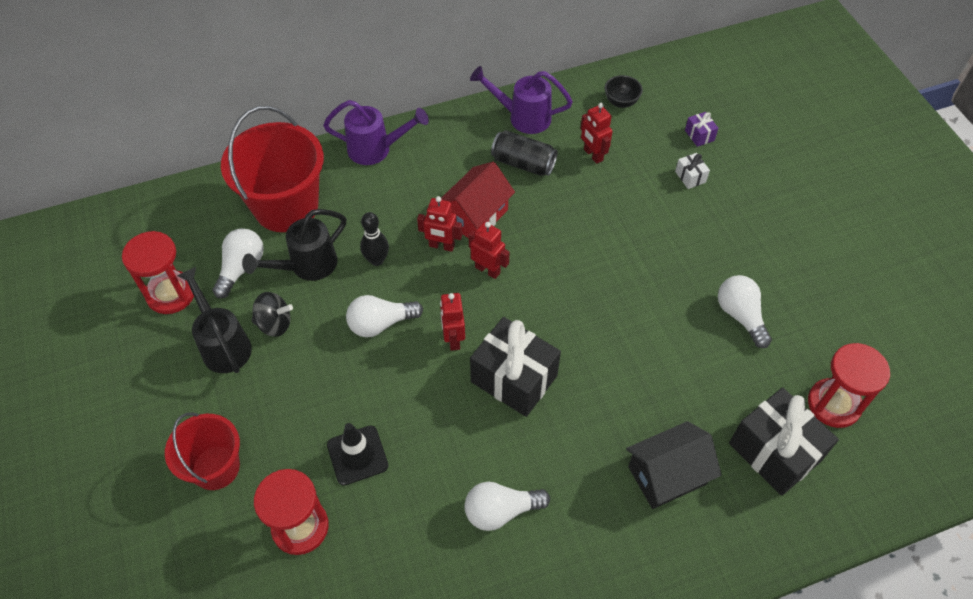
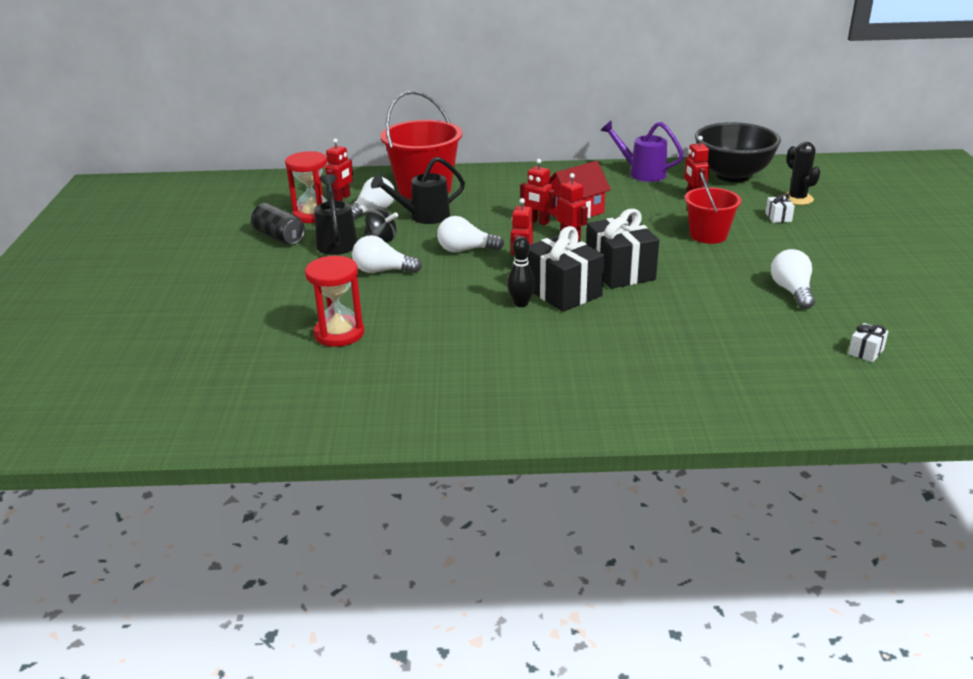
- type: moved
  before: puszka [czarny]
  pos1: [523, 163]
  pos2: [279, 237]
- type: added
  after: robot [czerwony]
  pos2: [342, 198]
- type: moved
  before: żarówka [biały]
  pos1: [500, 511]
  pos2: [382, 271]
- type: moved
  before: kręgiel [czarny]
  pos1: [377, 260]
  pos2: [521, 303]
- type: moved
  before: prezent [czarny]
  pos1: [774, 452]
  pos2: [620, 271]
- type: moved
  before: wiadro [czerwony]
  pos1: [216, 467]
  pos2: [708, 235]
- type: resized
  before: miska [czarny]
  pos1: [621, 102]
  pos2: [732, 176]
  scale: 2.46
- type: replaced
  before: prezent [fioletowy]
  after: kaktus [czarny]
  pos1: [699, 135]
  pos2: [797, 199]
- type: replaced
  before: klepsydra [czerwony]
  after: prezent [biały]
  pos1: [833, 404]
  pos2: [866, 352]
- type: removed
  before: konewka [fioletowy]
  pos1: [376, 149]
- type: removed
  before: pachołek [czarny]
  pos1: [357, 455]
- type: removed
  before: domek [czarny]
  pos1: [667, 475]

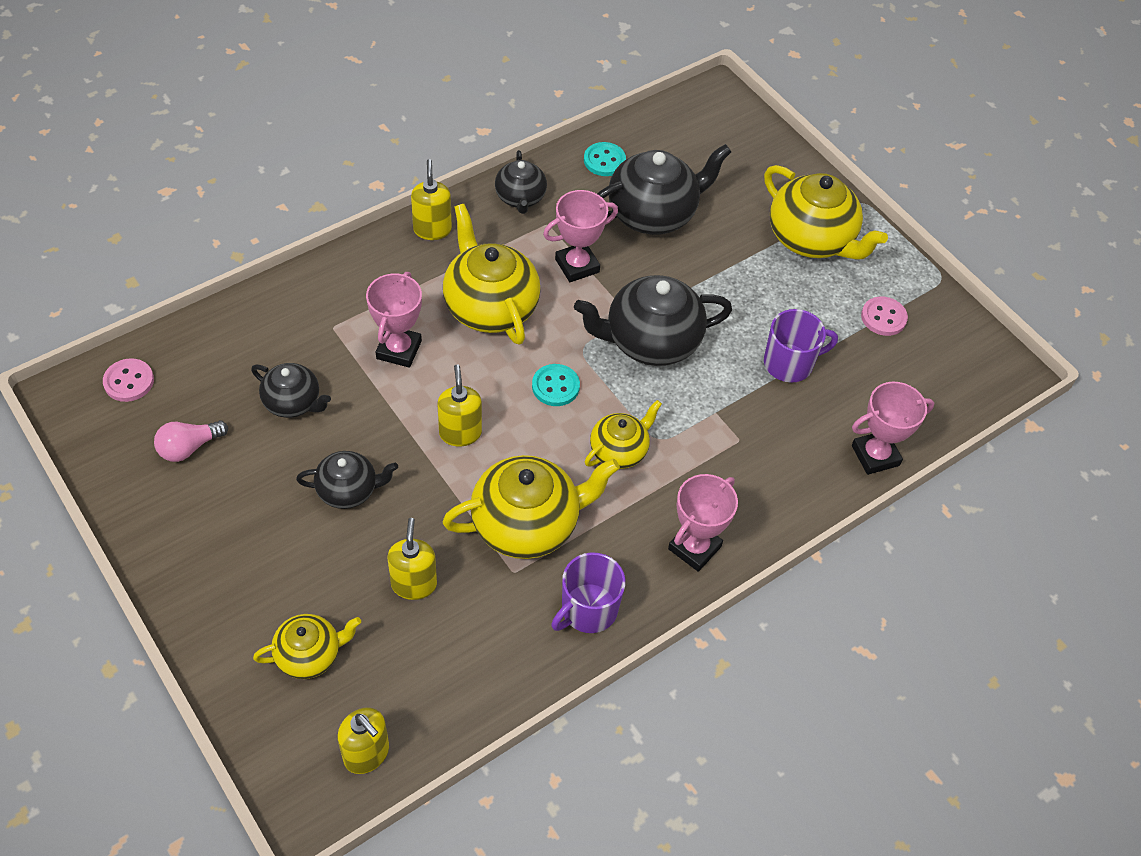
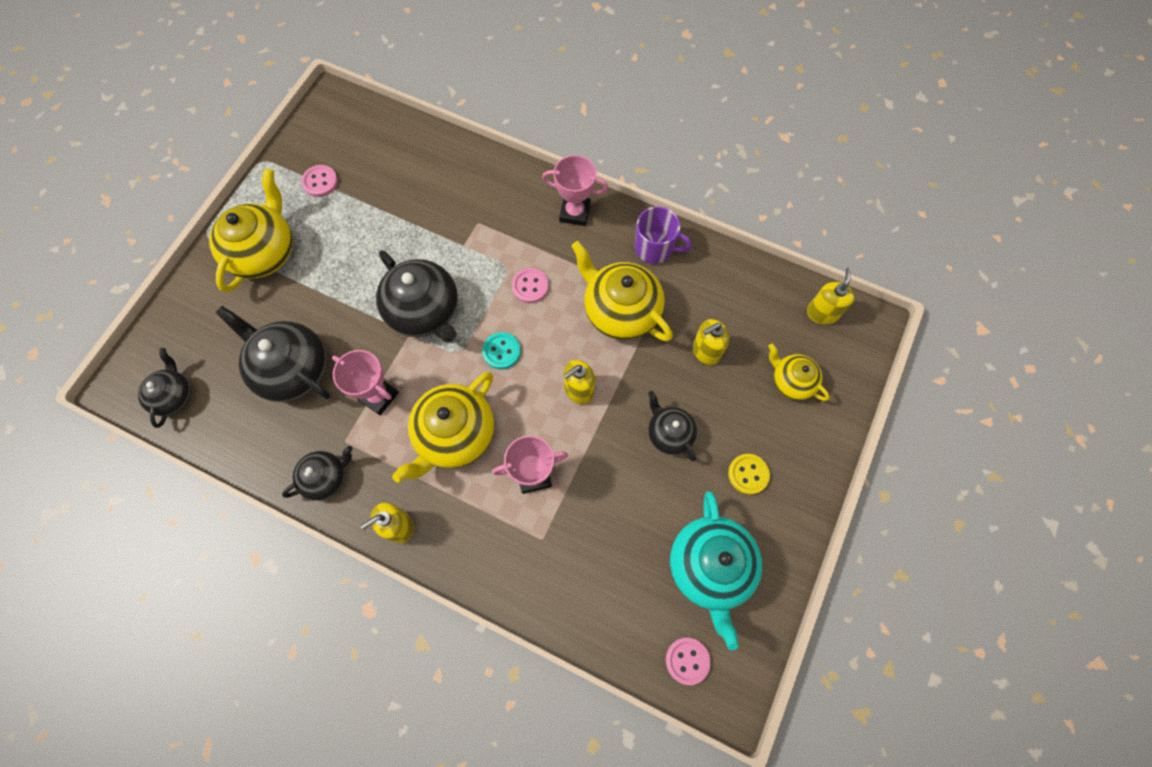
- type: moved
  before: imbryk [czarny]
  pos1: [293, 402]
  pos2: [174, 396]
- type: replaced
  before: imbryk [żółty]
  after: guzik [różowy]
  pos1: [619, 450]
  pos2: [530, 286]
- type: replaced
  before: żarówka [różowy]
  after: imbryk [turkusowy]
  pos1: [189, 447]
  pos2: [710, 567]
- type: added
  after: guzik [żółty]
  pos2: [748, 474]
- type: removed
  before: guzik [turkusowy]
  pos1: [604, 161]
- type: removed
  before: kubek [fioletowy]
  pos1: [789, 363]
- type: removed
  before: puchar [różowy]
  pos1: [875, 455]

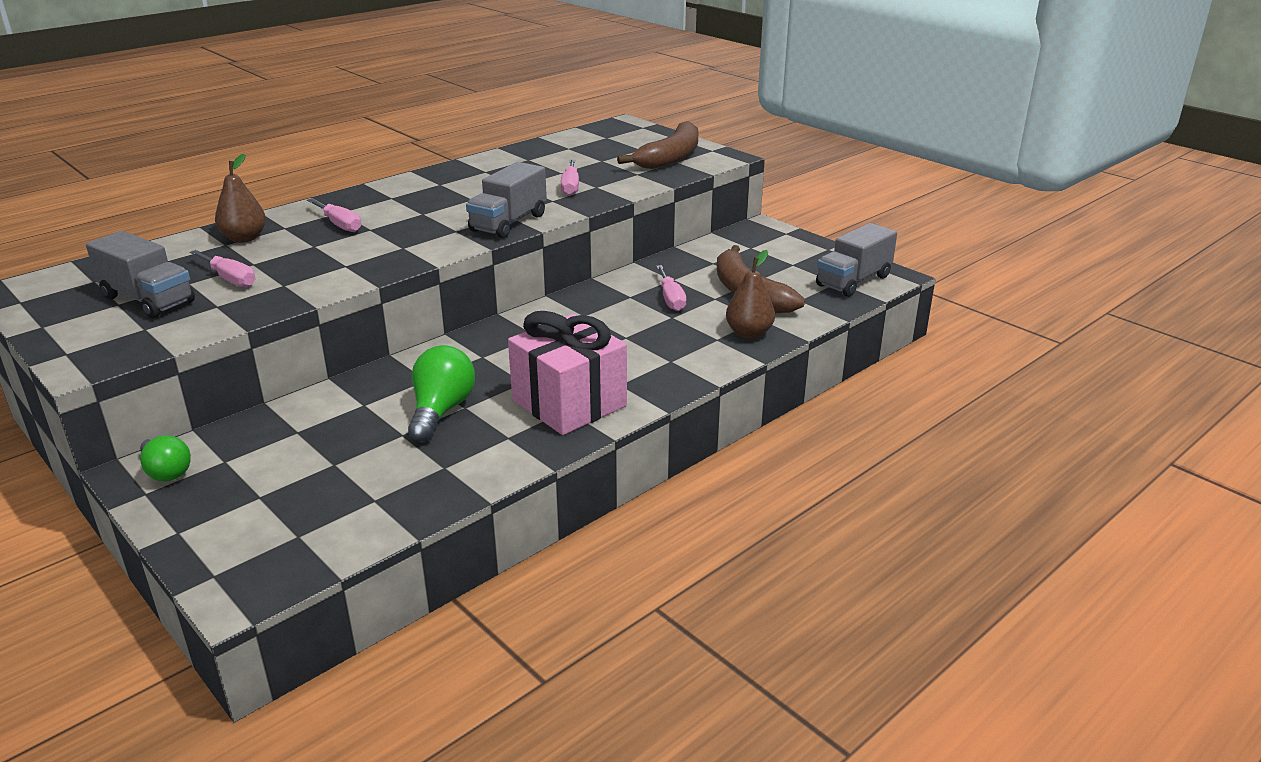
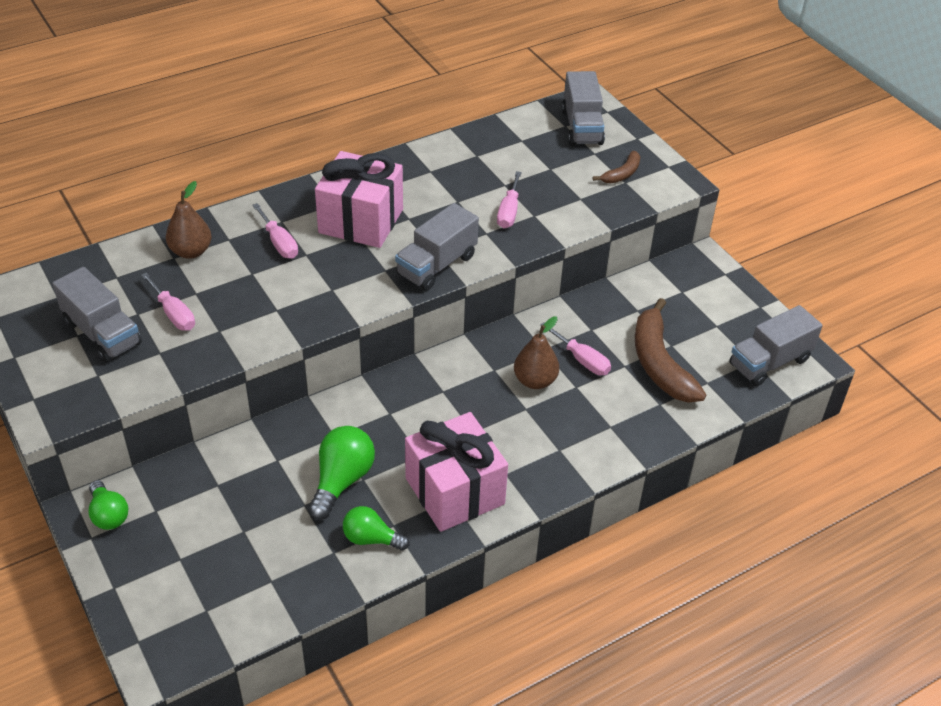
- type: added
  after: prezent [różowy]
  pos2: [361, 221]
- type: added
  after: żarówka [zielony]
  pos2: [371, 539]
- type: moved
  before: gruszka [brązowy]
  pos1: [749, 333]
  pos2: [535, 381]
- type: turned
  before: śrubokręt [różowy]
  pos1: [671, 299]
  pos2: [582, 360]
  turn: -45
- type: added
  after: ciężarówka [szary]
  pos2: [582, 127]
- type: resized
  before: banan [brązowy]
  pos1: [670, 157]
  pos2: [622, 174]
  scale: 0.5

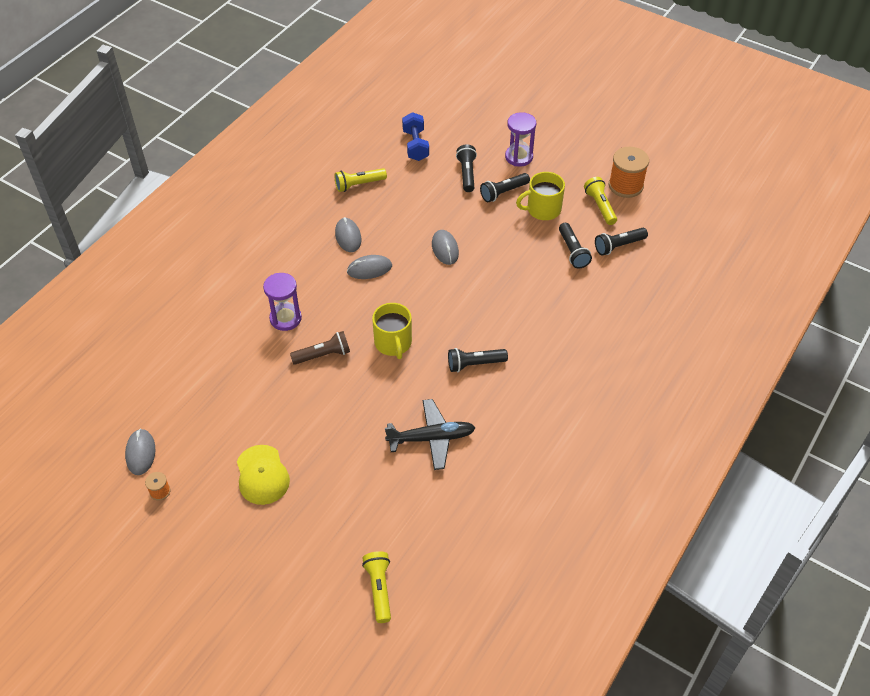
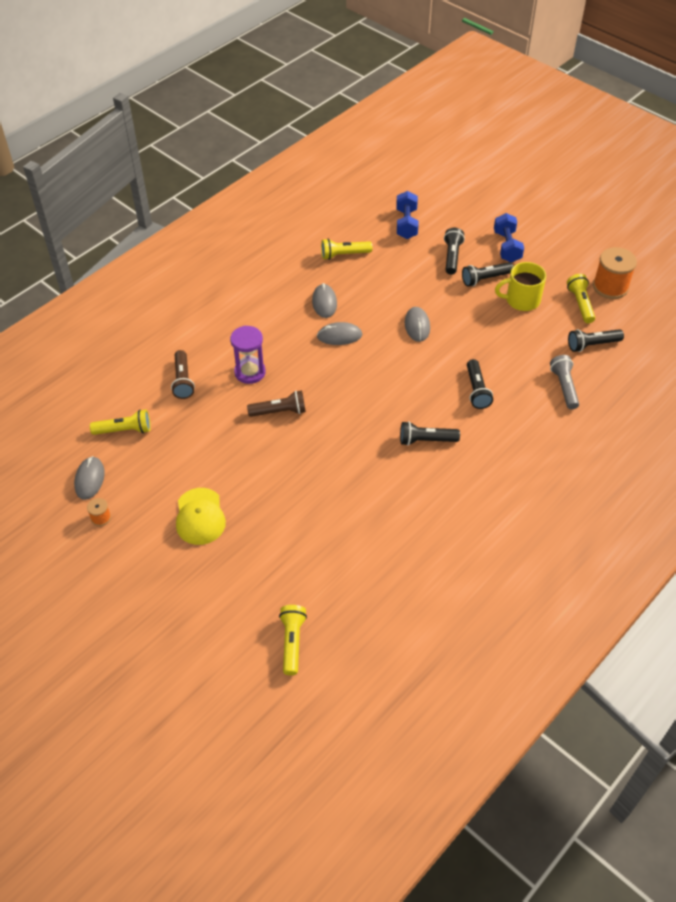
- type: added
  after: latarka [żółty]
  pos2: [124, 430]
- type: added
  after: latarka [brązowy]
  pos2: [183, 380]
- type: moved
  before: latarka [czarny]
  pos1: [572, 251]
  pos2: [476, 390]
- type: replaced
  before: klepsydra [fioletowy]
  after: hantel [niebieski]
  pos1: [519, 157]
  pos2: [507, 247]
- type: added
  after: latarka [szary]
  pos2: [564, 387]
- type: removed
  before: kubek [żółty]
  pos1: [393, 343]
- type: removed
  before: samolot [czarny]
  pos1: [431, 438]

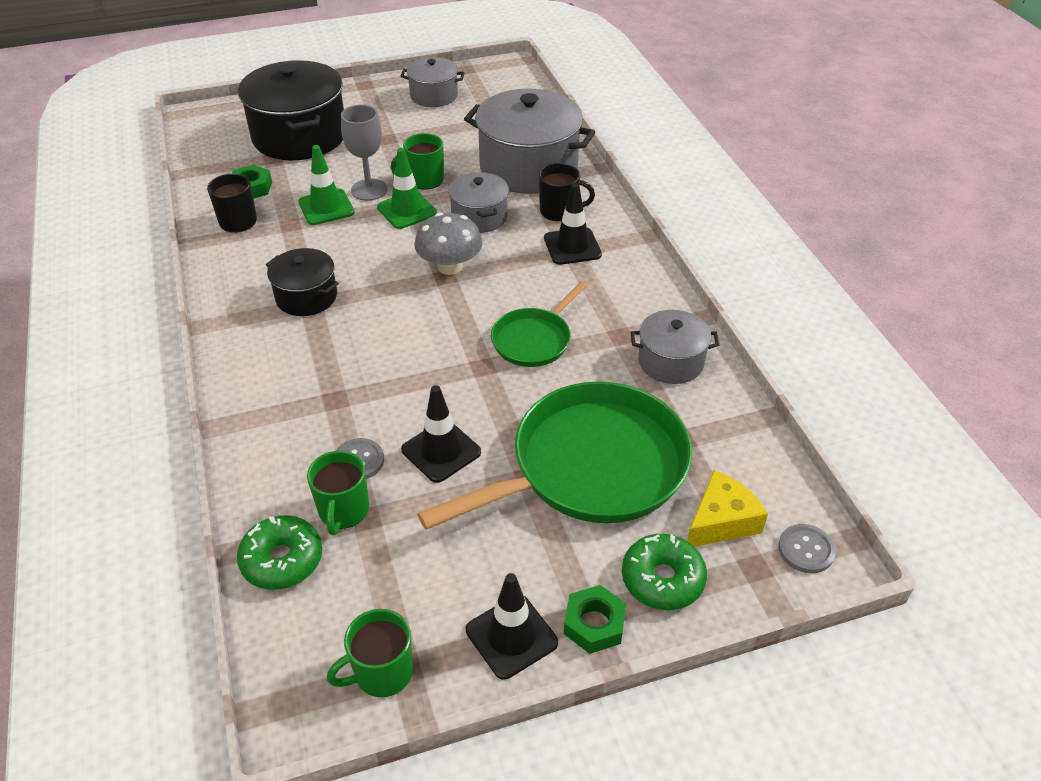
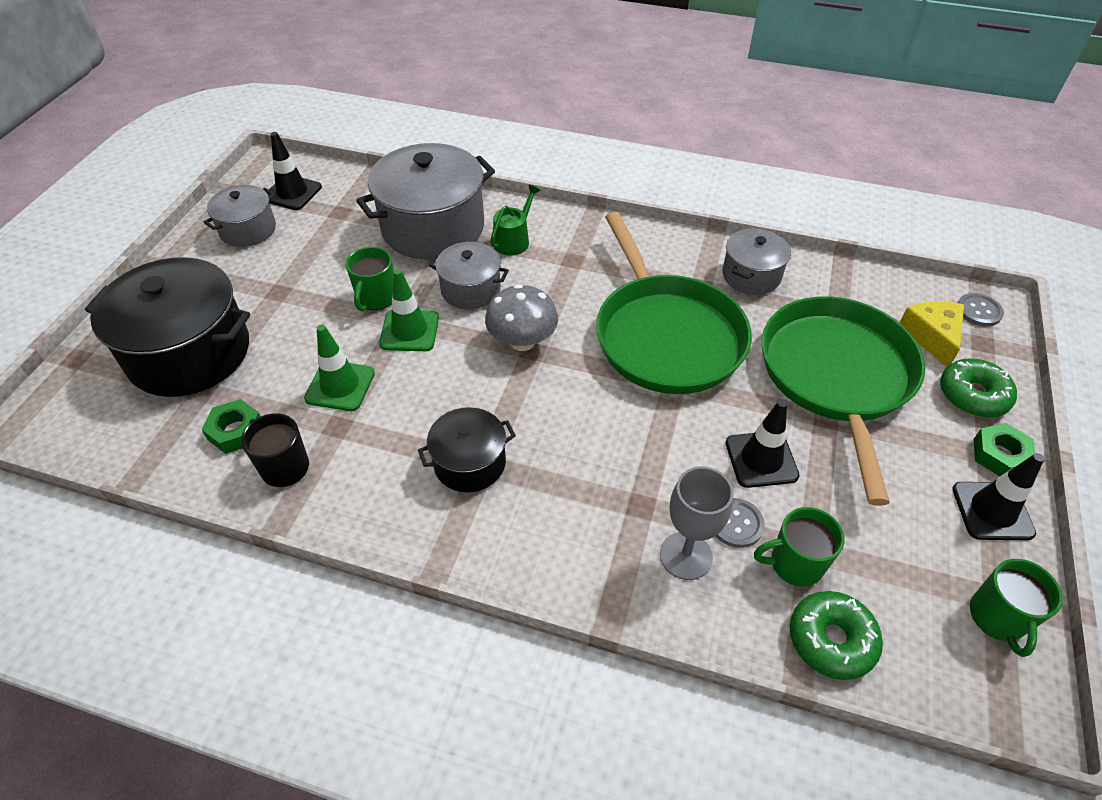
- type: moved
  before: pachołek [czarny]
  pos1: [572, 246]
  pos2: [292, 193]
- type: replaced
  before: kubek [czarny]
  after: konewka [zielony]
  pos1: [559, 211]
  pos2: [513, 240]
- type: resized
  before: patelnia [zielony]
  pos1: [534, 340]
  pos2: [666, 336]
  scale: 1.94
- type: moved
  before: kielich [szary]
  pos1: [369, 190]
  pos2: [686, 555]
- type: turned
  before: kubek [zielony]
  pos1: [343, 511]
  pos2: [794, 563]
  turn: 135

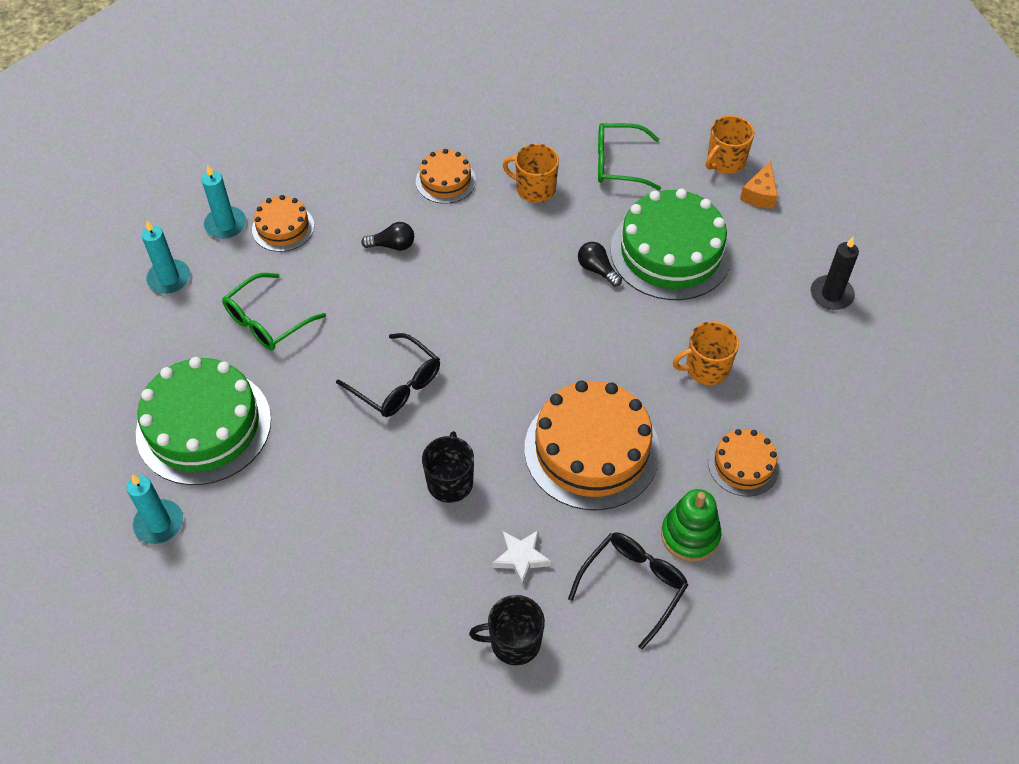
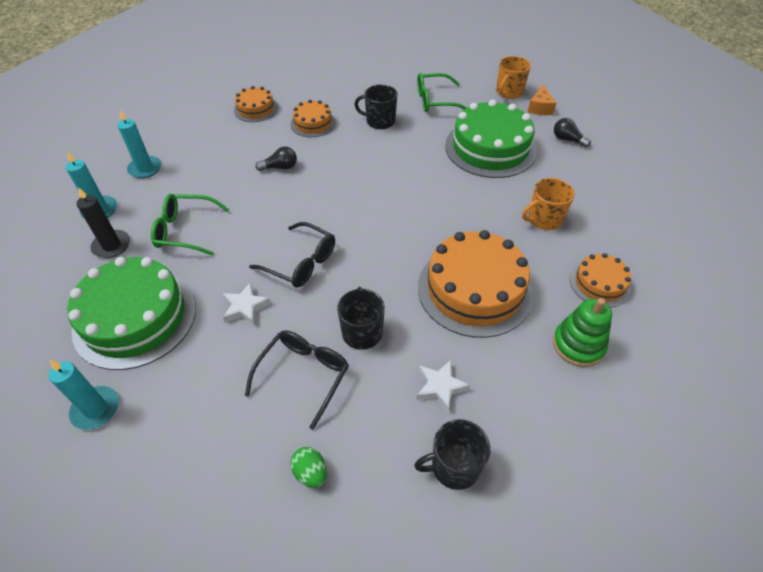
- type: moved
  before: świeca [czarny]
  pos1: [831, 294]
  pos2: [111, 246]
- type: turned
  before: okulary [zielony]
  pos1: [267, 321]
  pos2: [185, 230]
  turn: 60
- type: added
  after: gwiazda [biały]
  pos2: [245, 307]
- type: moved
  before: tort [pomarańczowy]
  pos1: [283, 227]
  pos2: [256, 109]
- type: moved
  before: okulary [czarny]
  pos1: [633, 585]
  pos2: [304, 375]
- type: added
  after: jajko [zielony]
  pos2: [310, 473]
- type: recoloured
  before: kubek [pomarańczowy]
  after: kubek [czarny]
  pos1: [534, 189]
  pos2: [379, 121]
- type: moved
  before: żarówka [czarny]
  pos1: [597, 270]
  pos2: [567, 140]

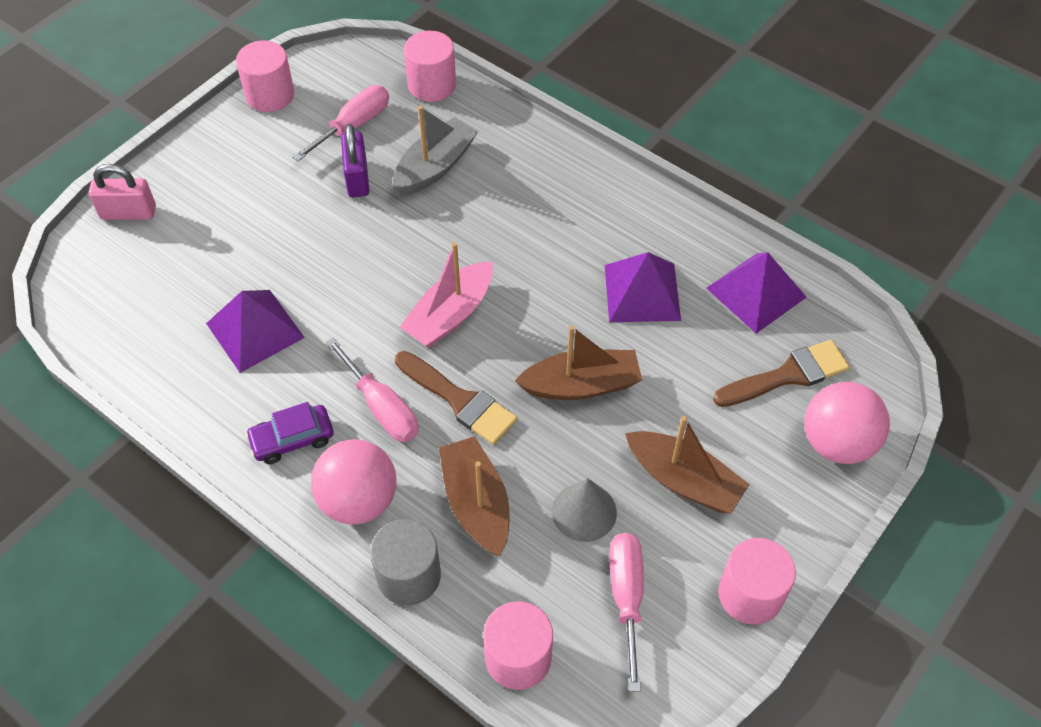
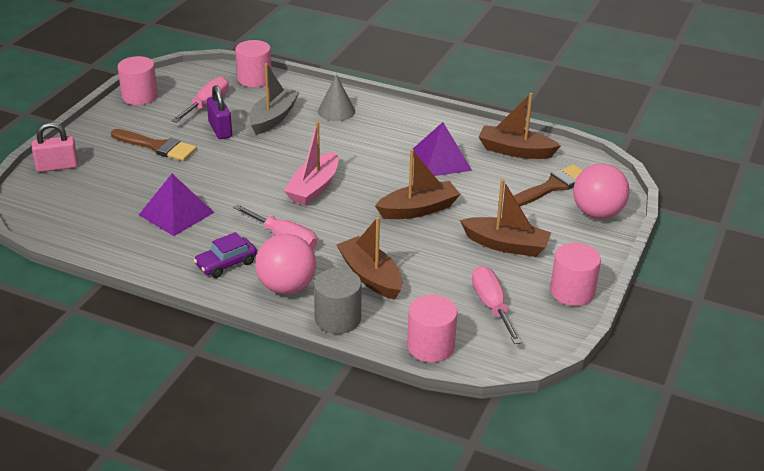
- type: moved
  before: pędzel [brązowy]
  pos1: [459, 400]
  pos2: [157, 146]
- type: moved
  before: stożek [szary]
  pos1: [584, 512]
  pos2: [336, 111]
- type: replaced
  before: piramida [fioletowy]
  after: łódka [brązowy]
  pos1: [756, 292]
  pos2: [515, 151]

